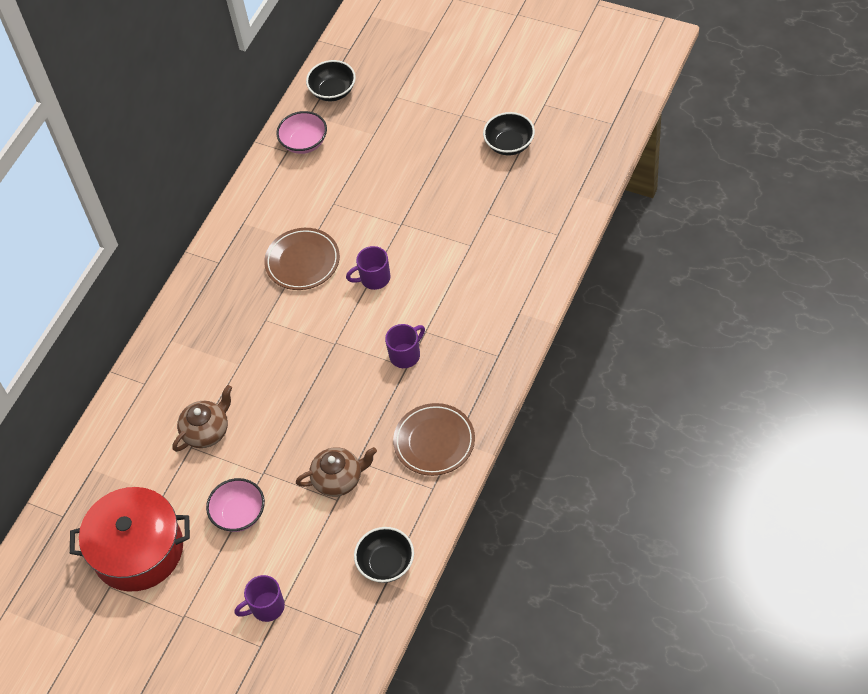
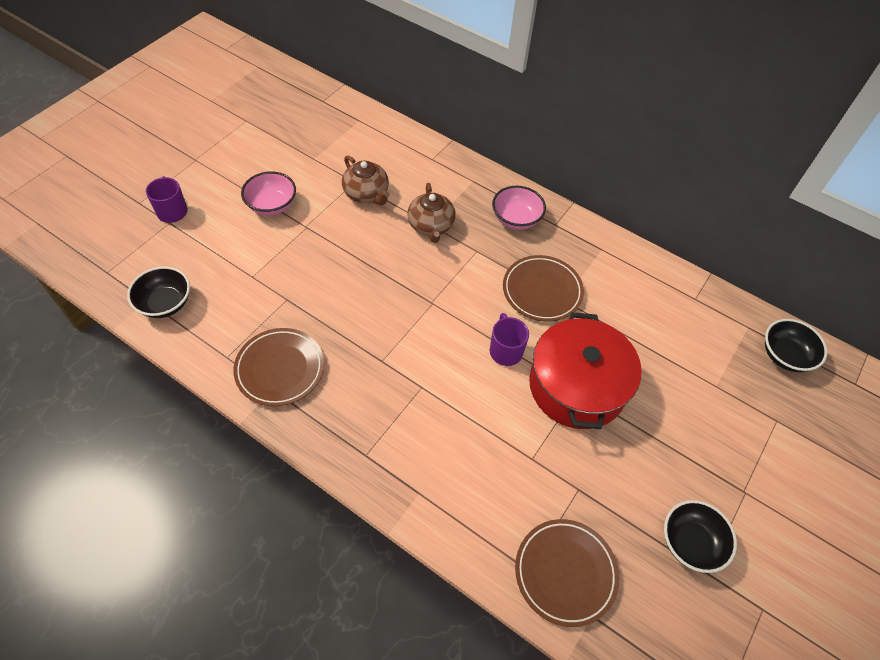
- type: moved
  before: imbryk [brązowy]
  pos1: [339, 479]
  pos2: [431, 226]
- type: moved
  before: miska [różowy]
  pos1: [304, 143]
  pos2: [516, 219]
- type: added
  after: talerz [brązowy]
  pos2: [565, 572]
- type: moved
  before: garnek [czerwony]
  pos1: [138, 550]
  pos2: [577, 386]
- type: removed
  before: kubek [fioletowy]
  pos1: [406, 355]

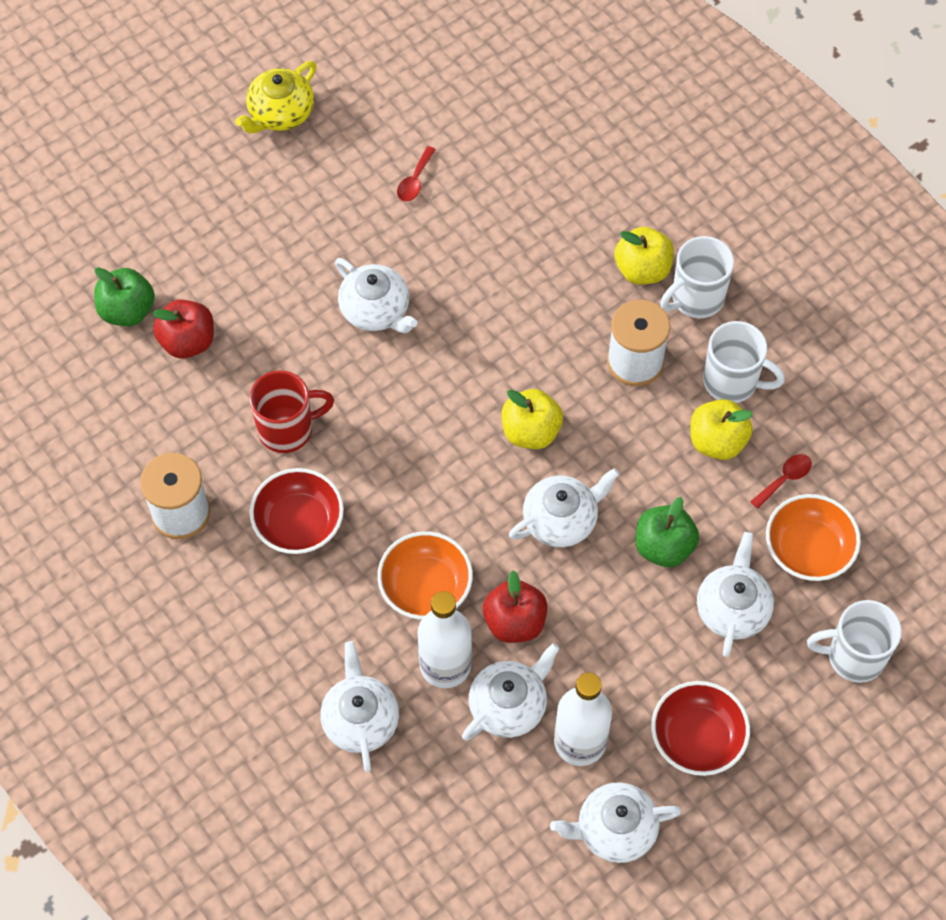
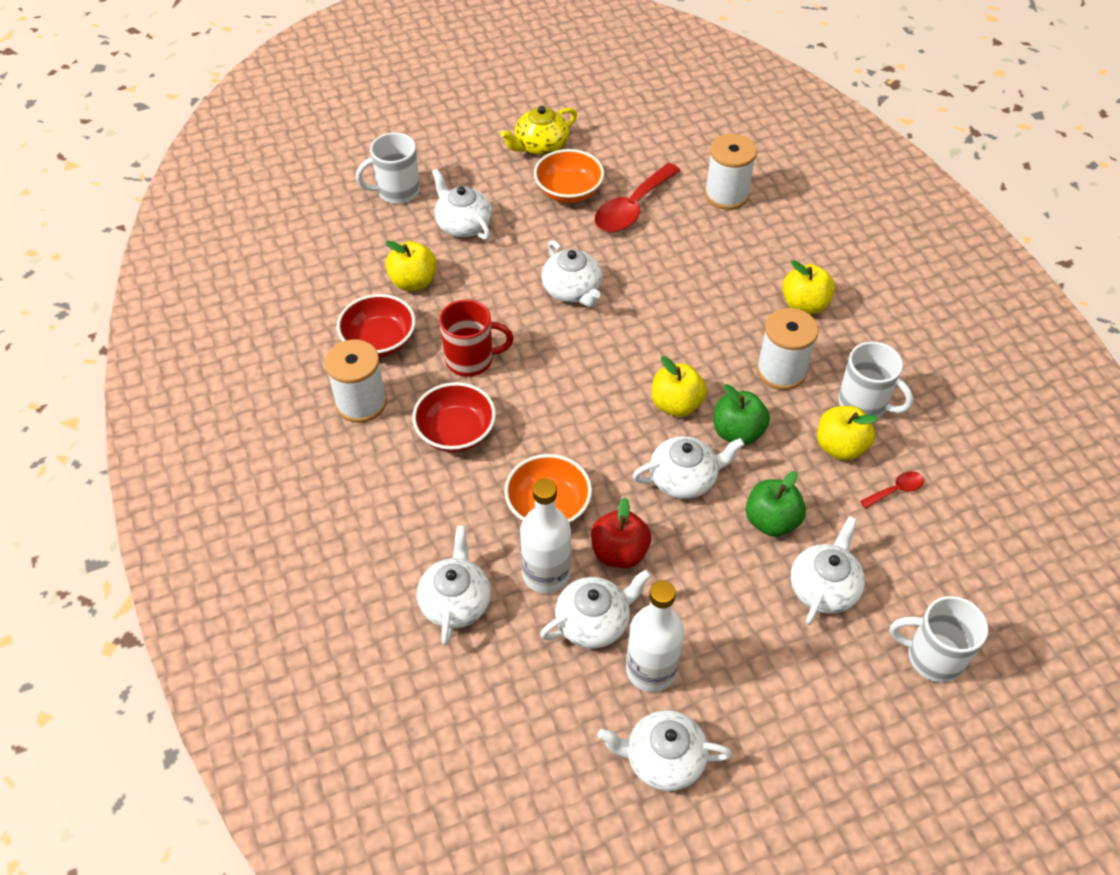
- type: moved
  before: miska [czerwony]
  pos1: [697, 738]
  pos2: [379, 341]
- type: moved
  before: kubek [biały]
  pos1: [696, 298]
  pos2: [397, 191]
- type: recoloured
  before: jabłko [czerwony]
  after: jabłko [żółty]
  pos1: [188, 341]
  pos2: [413, 282]
- type: added
  after: imbryk [biały]
  pos2: [463, 224]
- type: moved
  before: miska [pomarańczowy]
  pos1: [808, 550]
  pos2: [568, 191]
- type: resized
  before: łyżka [czerwony]
  pos1: [415, 181]
  pos2: [632, 208]
  scale: 2.12
- type: added
  after: szpulka [biały]
  pos2: [726, 195]
- type: moved
  before: jabłko [zielony]
  pos1: [127, 310]
  pos2: [737, 432]

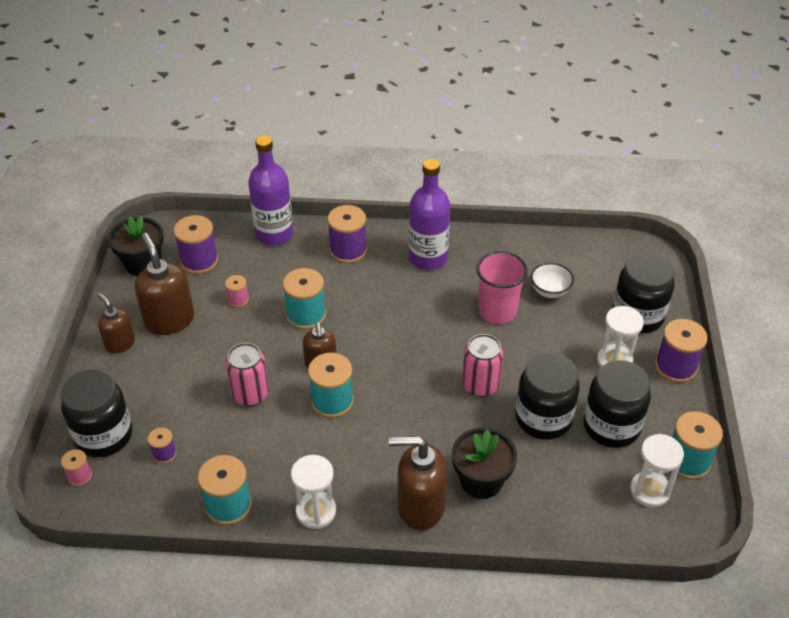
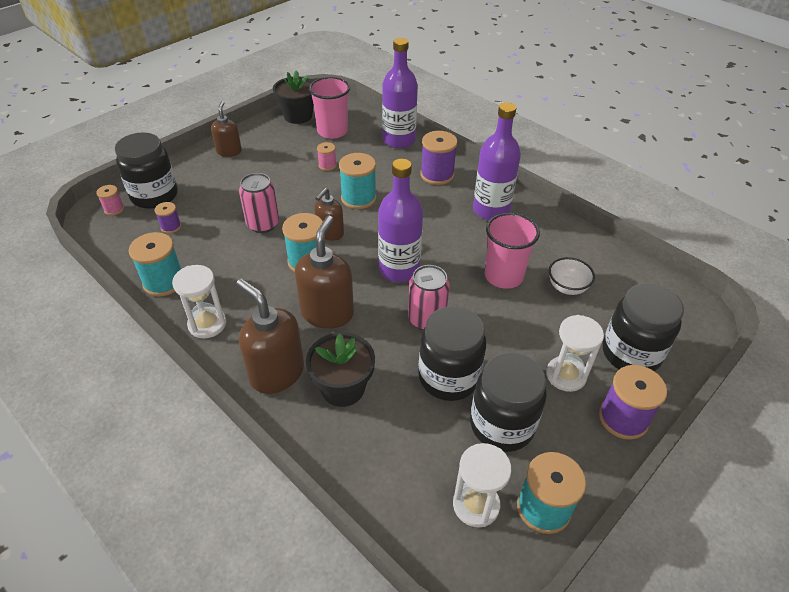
- type: moved
  before: dozownik mydła [brązowy]
  pos1: [169, 320]
  pos2: [327, 313]
- type: replaced
  before: szpulka [fioletowy]
  after: szklanka [różowy]
  pos1: [199, 261]
  pos2: [332, 131]
- type: added
  after: butelka [fioletowy]
  pos2: [399, 269]

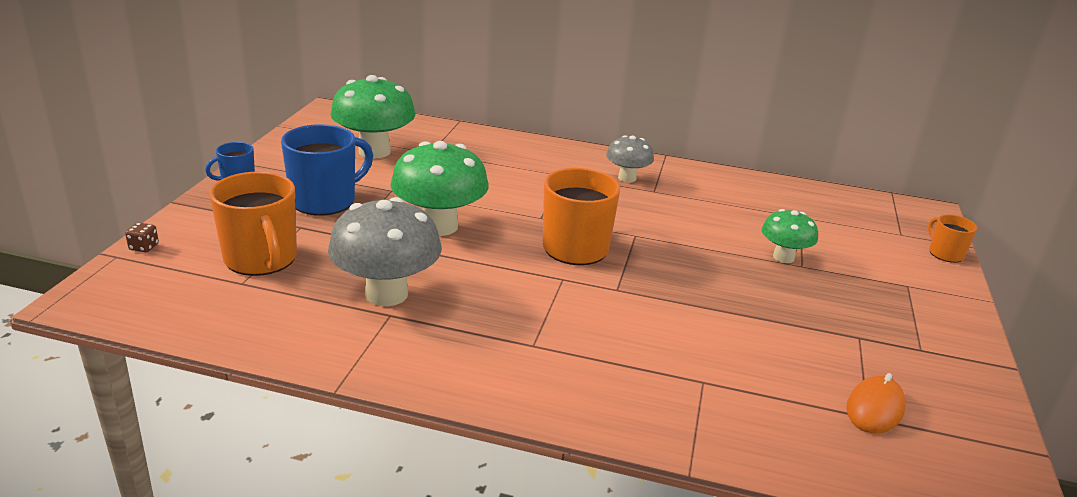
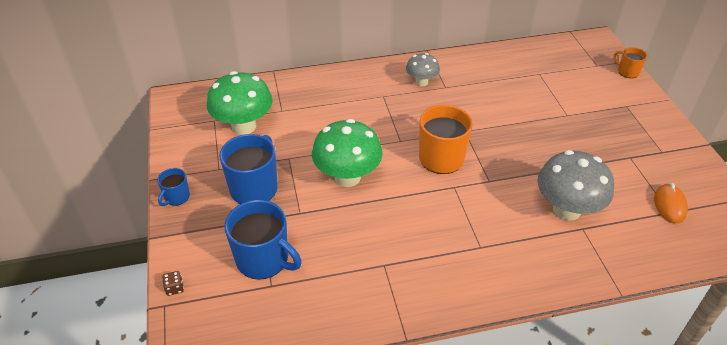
- type: recoloured
  before: kubek [pomarańczowy]
  after: kubek [niebieski]
  pos1: [261, 259]
  pos2: [264, 260]
- type: moved
  before: grzyb [szary]
  pos1: [386, 294]
  pos2: [566, 209]
- type: removed
  before: grzyb [zielony]
  pos1: [783, 257]

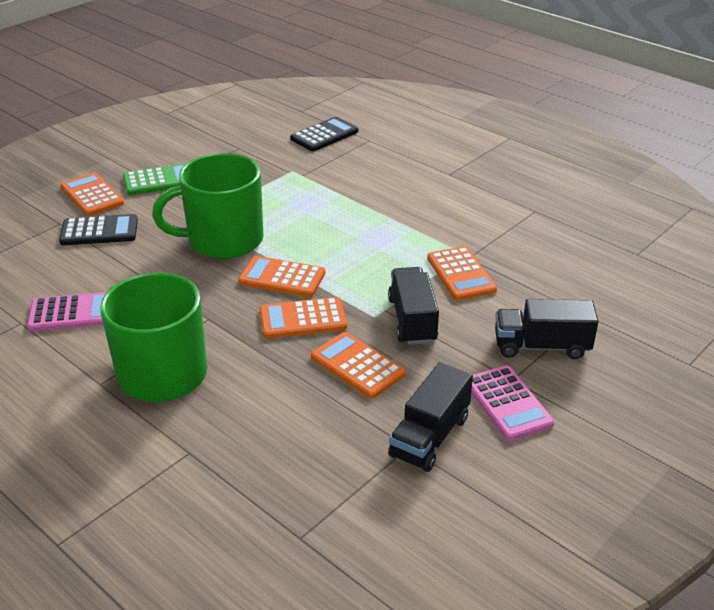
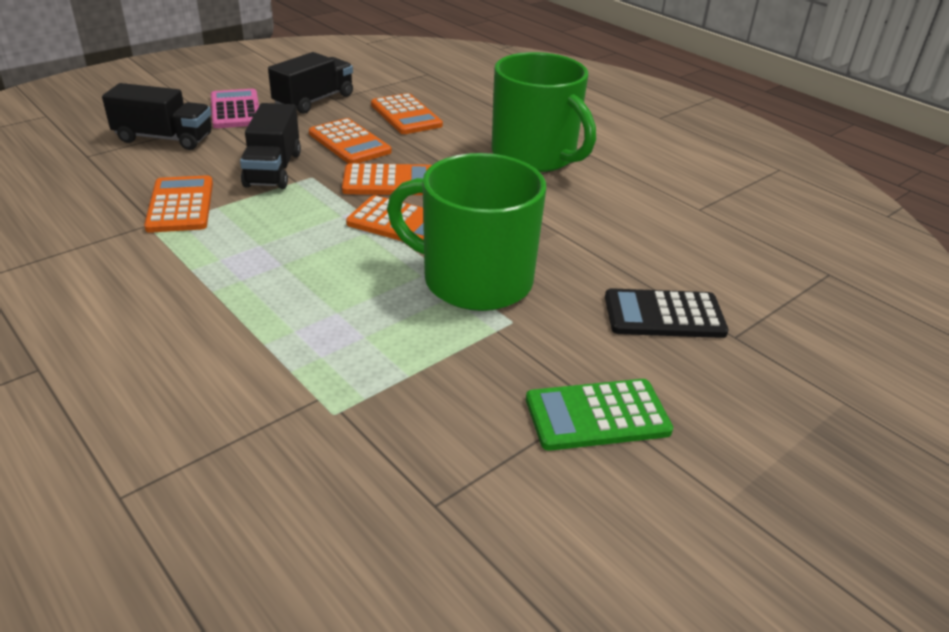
- type: moved
  before: kalkulator [pomarańczowy]
  pos1: [92, 195]
  pos2: [406, 115]
- type: turned
  before: kubek [zielony]
  pos1: [223, 240]
  pos2: [474, 280]
  turn: -150
- type: removed
  before: kalkulator [różowy]
  pos1: [72, 313]
- type: removed
  before: kalkulator [czarny]
  pos1: [324, 135]

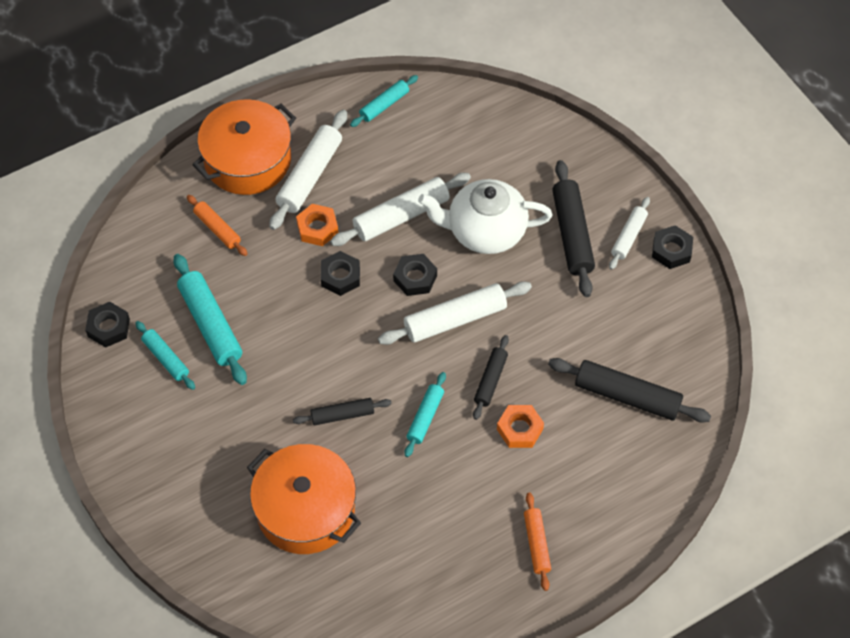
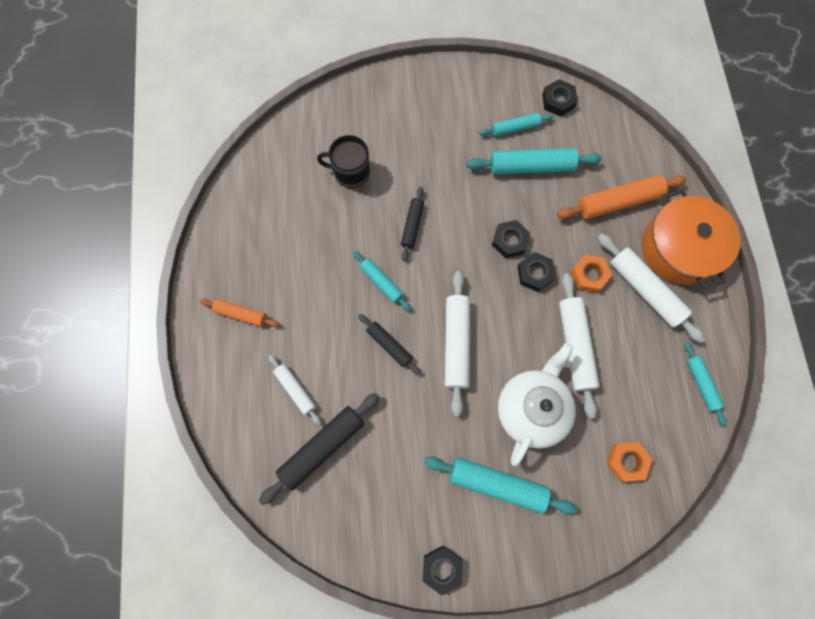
- type: moved
  before: wałek do ciasta [biały]
  pos1: [628, 236]
  pos2: [295, 390]
- type: replaced
  before: garnek [pomarańczowy]
  after: kubek [czarny]
  pos1: [305, 509]
  pos2: [350, 172]
- type: recoloured
  before: wałek do ciasta [czarny]
  after: wałek do ciasta [turkusowy]
  pos1: [572, 234]
  pos2: [497, 484]
- type: moved
  before: nakrętka [czarny]
  pos1: [415, 278]
  pos2: [509, 241]
- type: resized
  before: wałek do ciasta [pomarańczowy]
  pos1: [217, 229]
  pos2: [617, 202]
  scale: 1.7
- type: moved
  before: nakrętka [pomarańczowy]
  pos1: [520, 429]
  pos2: [626, 461]

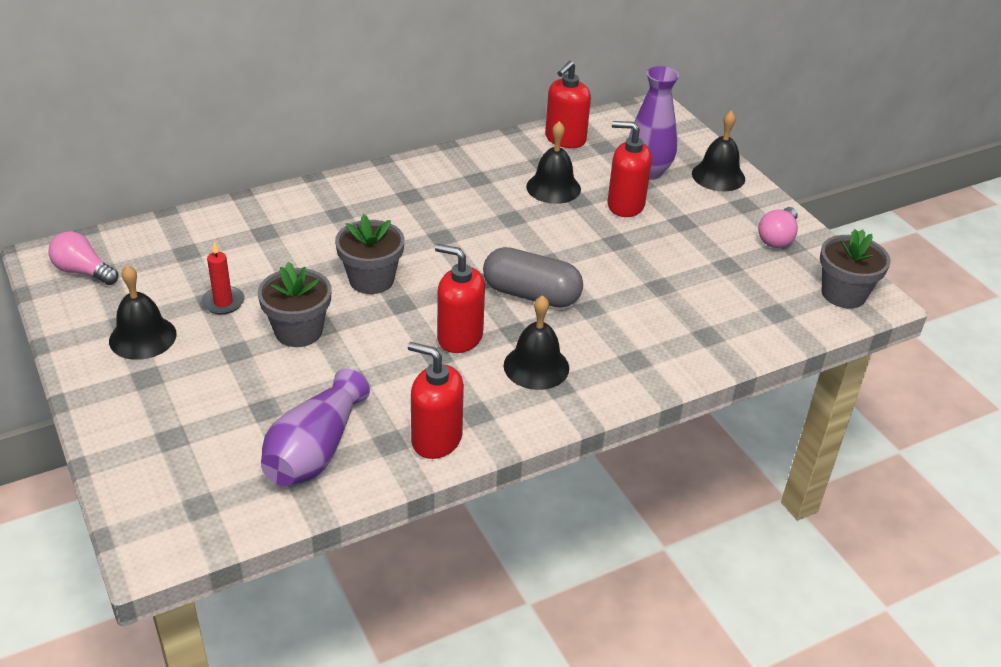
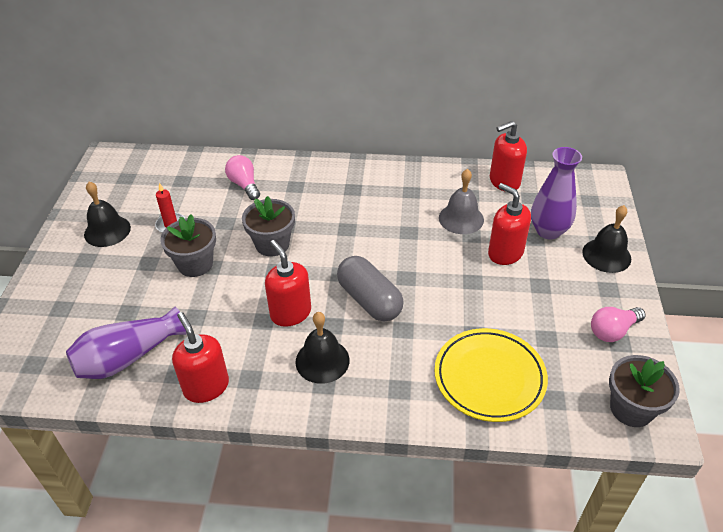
- type: moved
  before: żarówka [różowy]
  pos1: [83, 271]
  pos2: [244, 185]
- type: added
  after: talerz [żółty]
  pos2: [489, 377]
- type: recoloured
  before: dzwonek [czarny]
  after: dzwonek [szary]
  pos1: [553, 188]
  pos2: [461, 218]

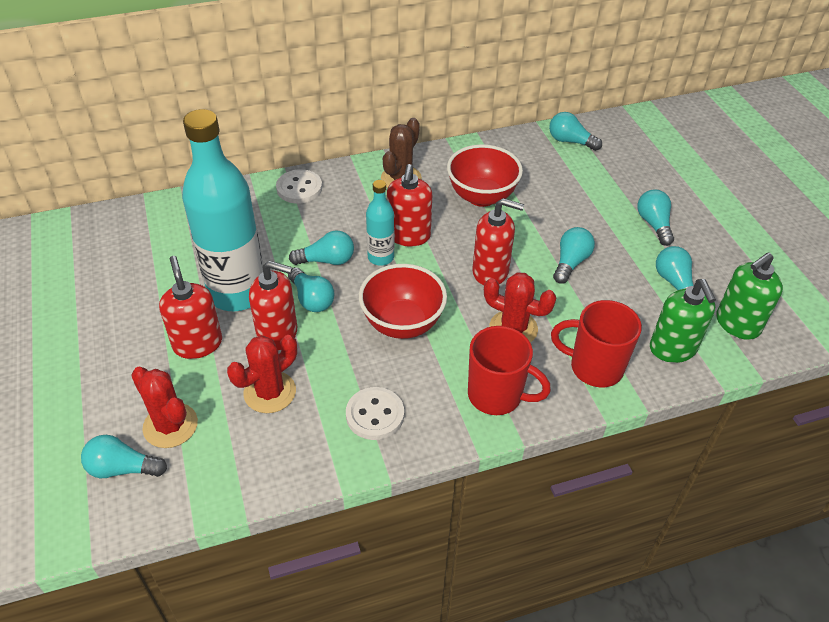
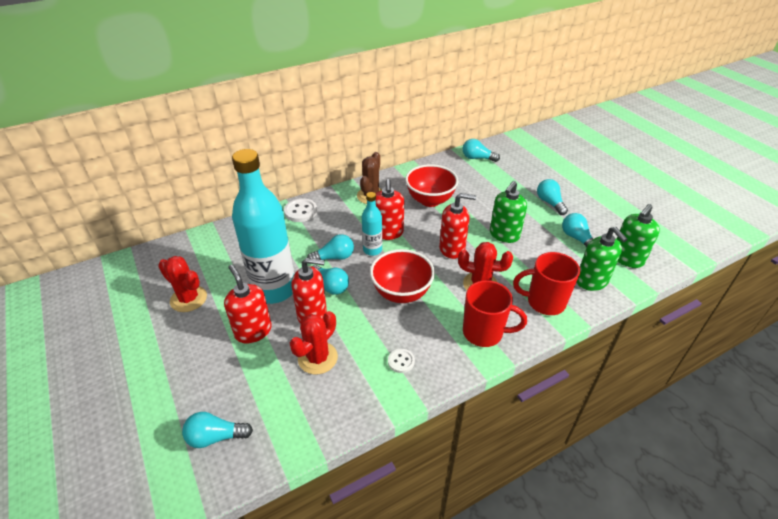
- type: moved
  before: kaktus [czerwony]
  pos1: [170, 425]
  pos2: [188, 299]
- type: resized
  before: guzik [biały]
  pos1: [375, 415]
  pos2: [401, 361]
  scale: 0.61
- type: replaced
  before: żarówka [turkusowy]
  after: dozownik mydła [zielony]
  pos1: [570, 262]
  pos2: [504, 235]

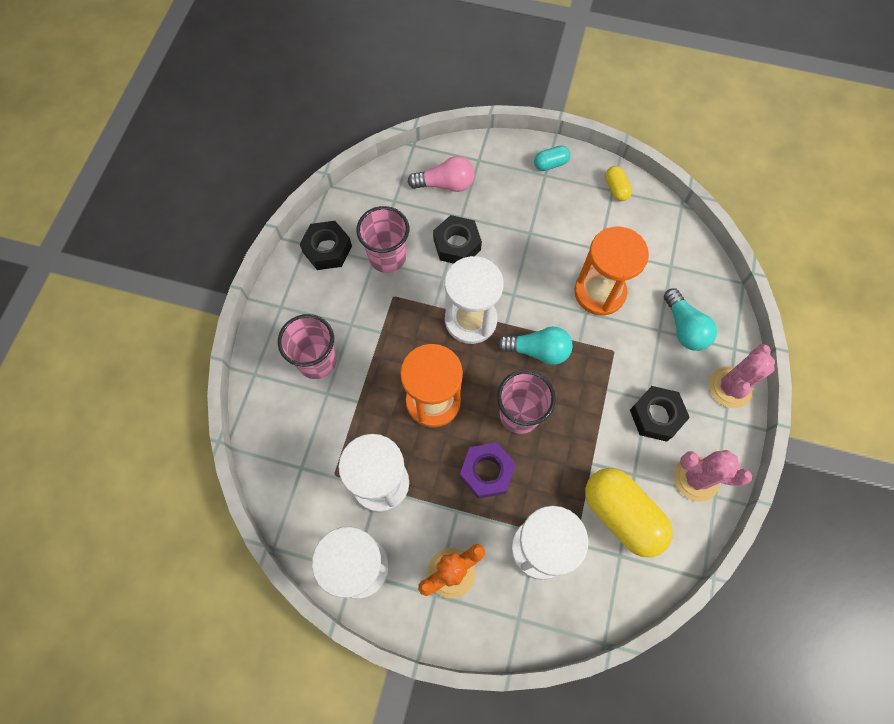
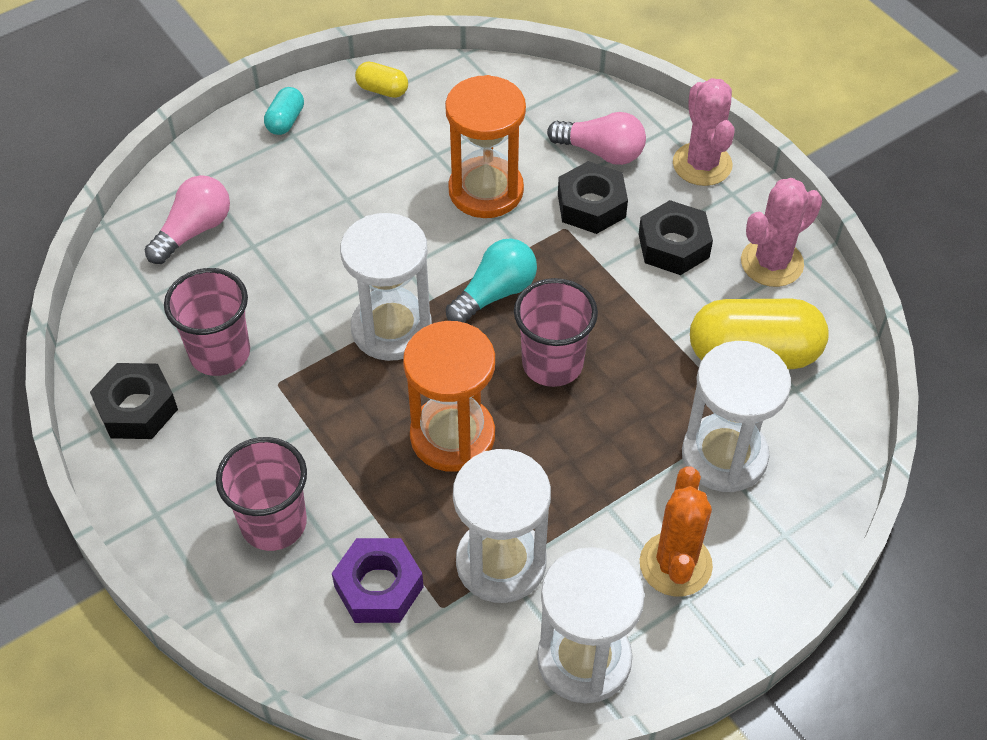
- type: moved
  before: nakrętka [fioletowy]
  pos1: [486, 472]
  pos2: [379, 587]
- type: recoloured
  before: żarówka [turkusowy]
  after: żarówka [różowy]
  pos1: [684, 328]
  pos2: [601, 152]
- type: moved
  before: nakrętka [czarny]
  pos1: [457, 244]
  pos2: [591, 205]

